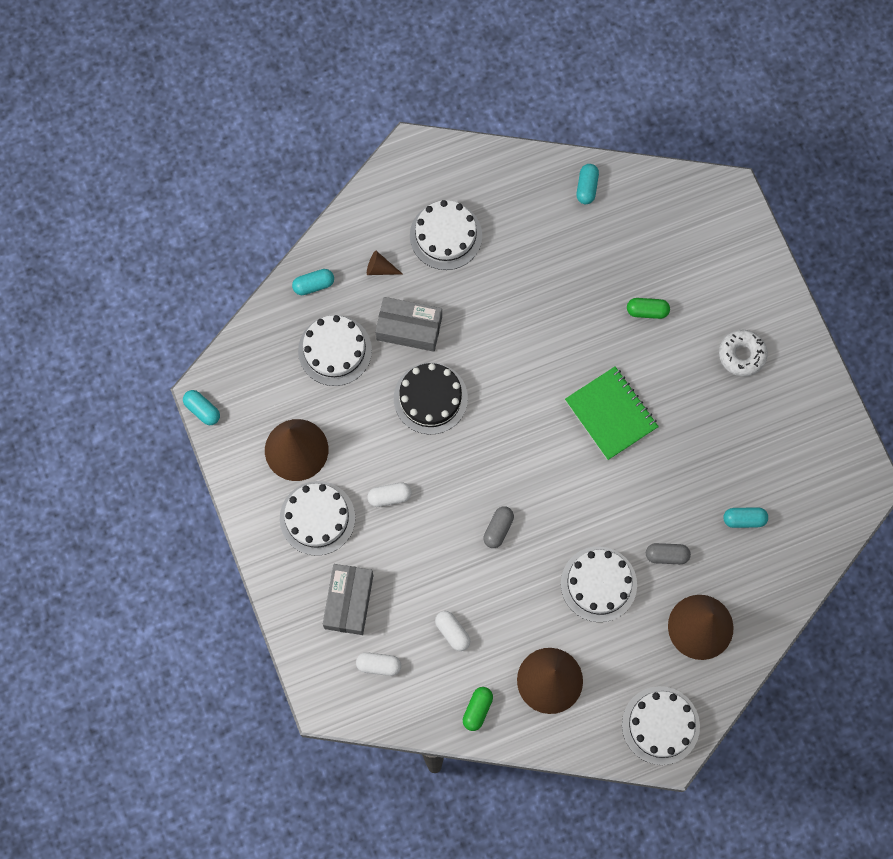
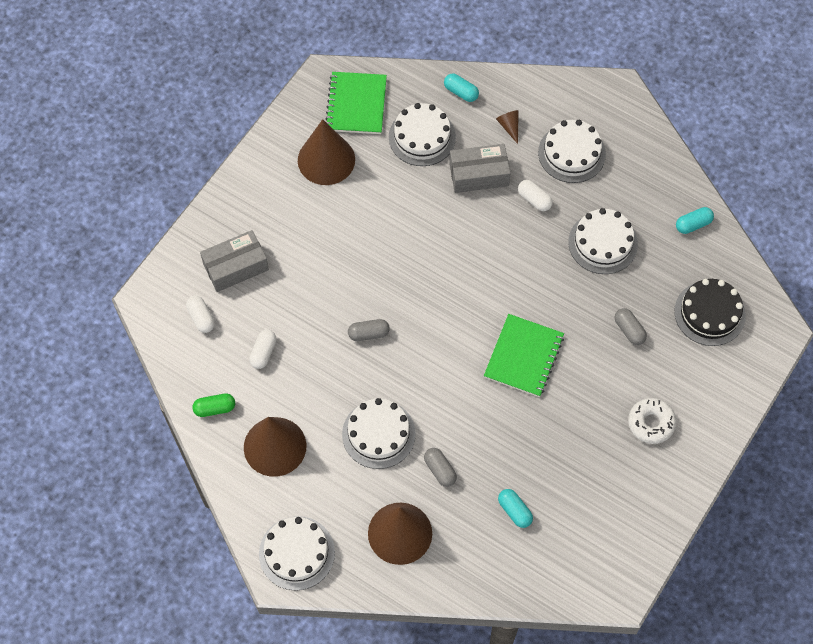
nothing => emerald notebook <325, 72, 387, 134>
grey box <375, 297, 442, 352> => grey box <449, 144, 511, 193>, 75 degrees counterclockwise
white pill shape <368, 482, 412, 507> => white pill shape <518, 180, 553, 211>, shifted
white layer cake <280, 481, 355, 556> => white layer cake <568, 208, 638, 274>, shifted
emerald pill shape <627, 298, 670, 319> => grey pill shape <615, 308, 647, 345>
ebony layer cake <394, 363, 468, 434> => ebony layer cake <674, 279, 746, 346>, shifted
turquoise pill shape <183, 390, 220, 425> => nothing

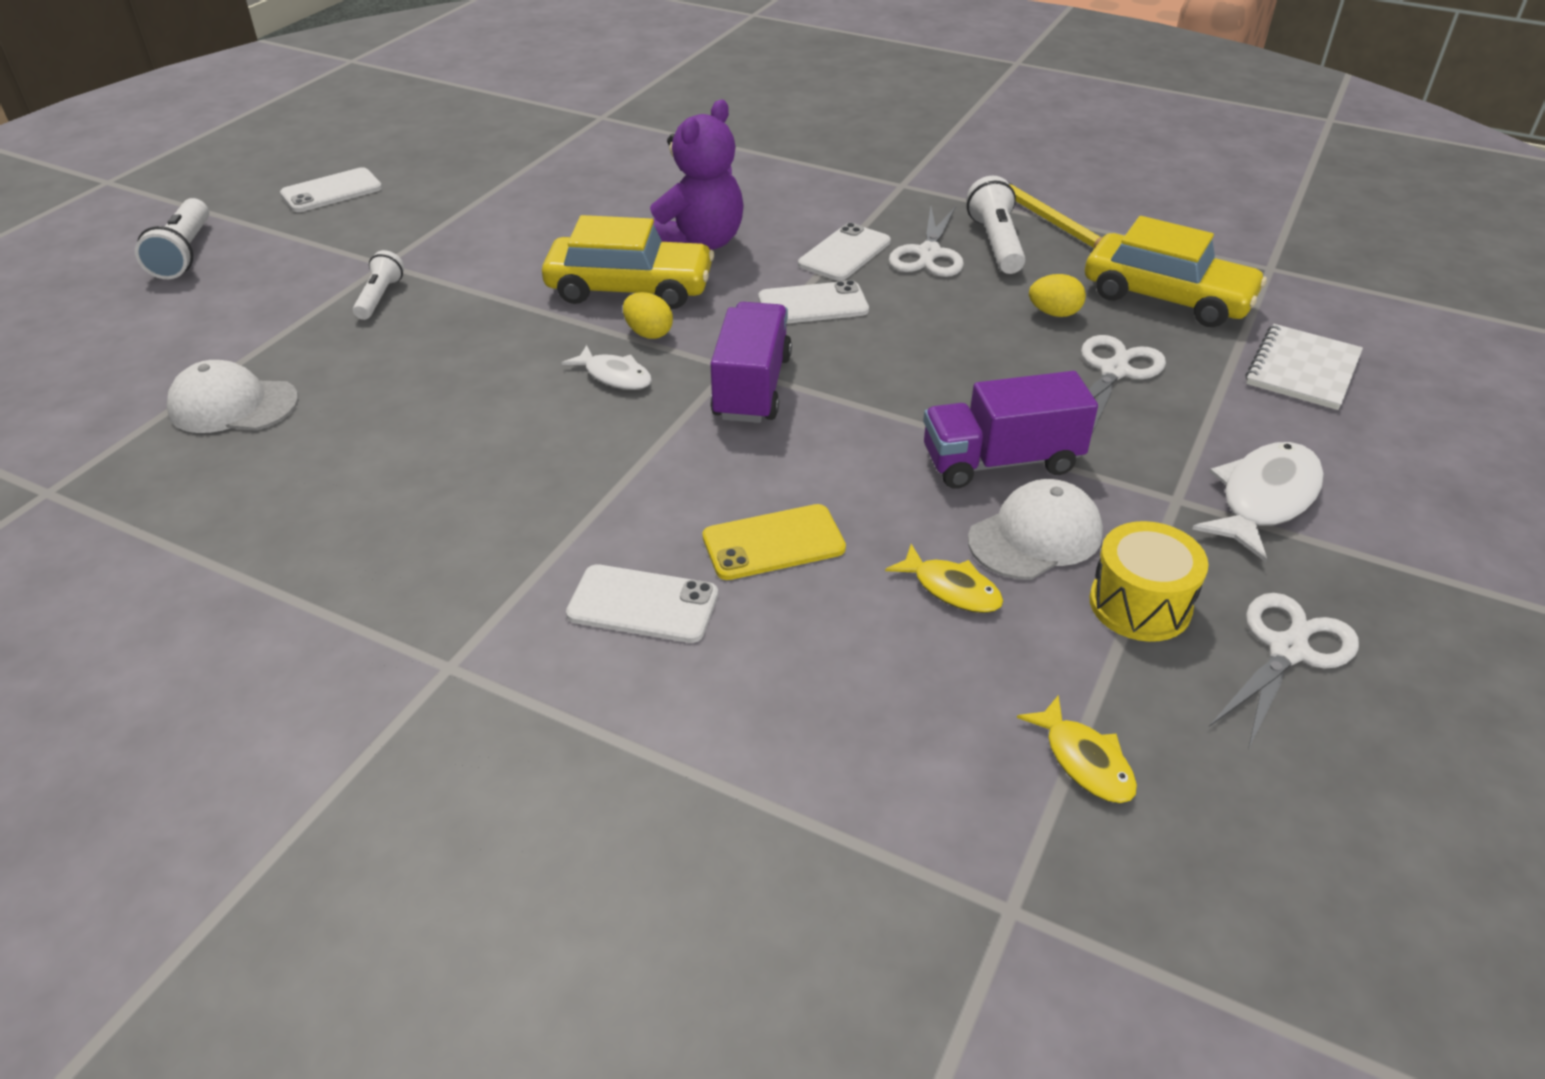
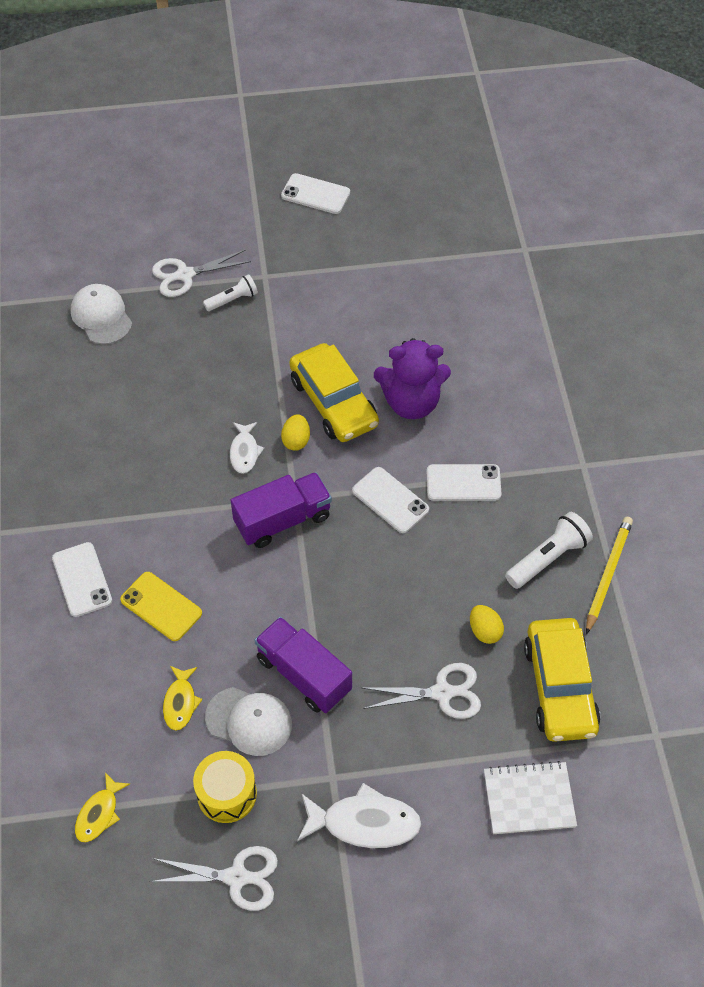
white pair of scissors <889, 206, 964, 277> => white pair of scissors <152, 250, 251, 297>, shifted
white torch <135, 198, 209, 279> => nothing

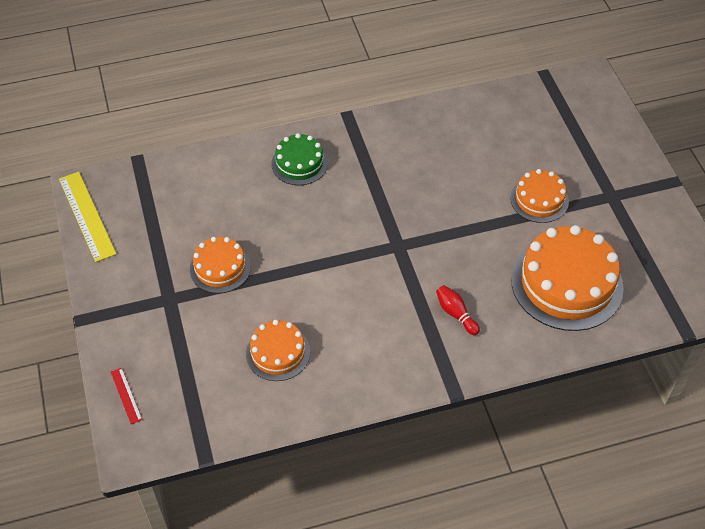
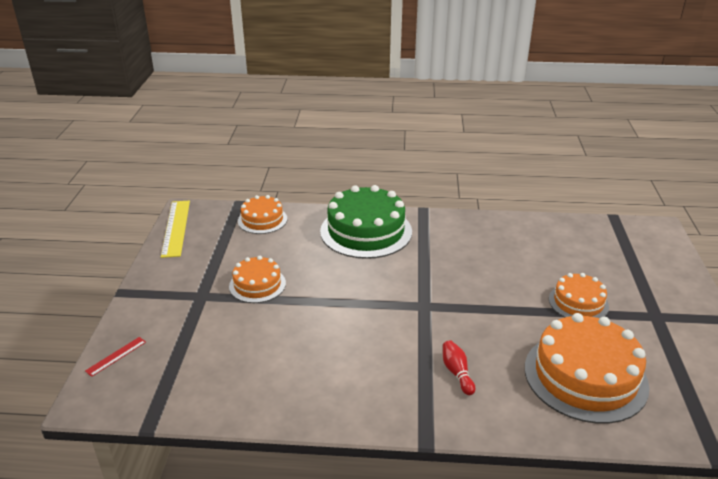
scarlet measuring stick <111, 368, 143, 424> => scarlet measuring stick <85, 337, 146, 377>, 45 degrees clockwise
orange-coloured layer cake <246, 320, 310, 381> => orange-coloured layer cake <238, 195, 287, 234>, shifted
emerald layer cake <271, 133, 328, 185> => emerald layer cake <320, 185, 412, 259>, x1.81

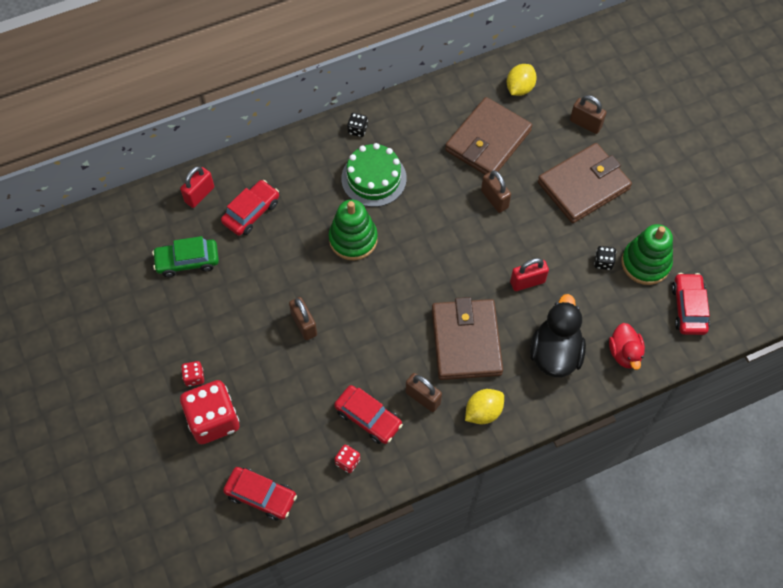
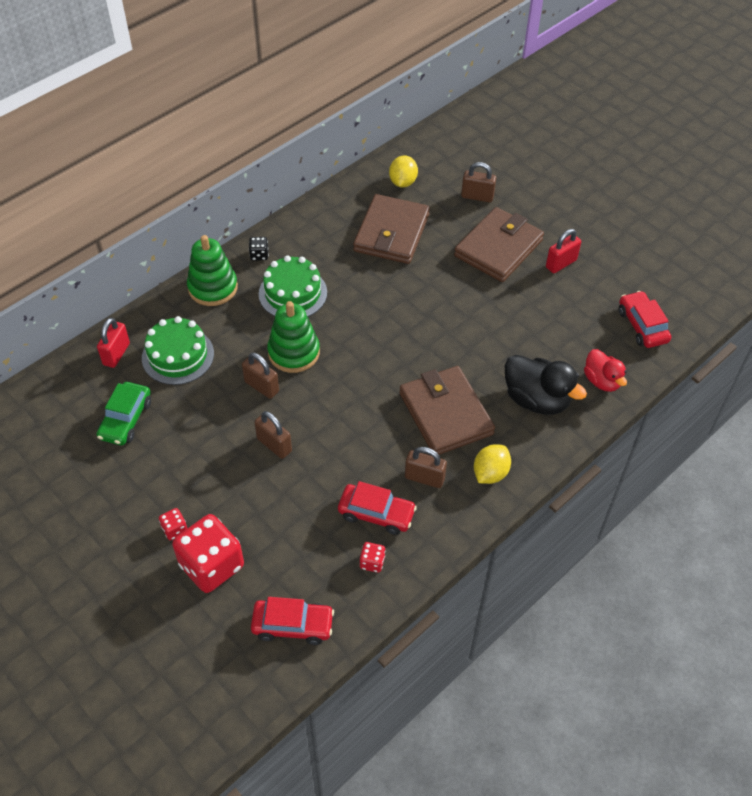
emerald toy car <152, 236, 219, 277> => emerald toy car <97, 382, 151, 445>, 45 degrees counterclockwise
scarlet toy car <221, 180, 279, 236> => emerald layer cake <142, 316, 214, 385>
emerald stacking toy <621, 224, 673, 285> => emerald stacking toy <187, 235, 238, 306>, shifted
brown small lock <481, 170, 511, 213> => brown small lock <242, 353, 279, 399>, shifted
ebony duck <530, 294, 586, 378> => ebony duck <505, 355, 587, 415>, 135 degrees clockwise
scarlet small lock <510, 258, 549, 291> => scarlet small lock <546, 229, 581, 273>, shifted
ebony game die <594, 246, 616, 270> => nothing

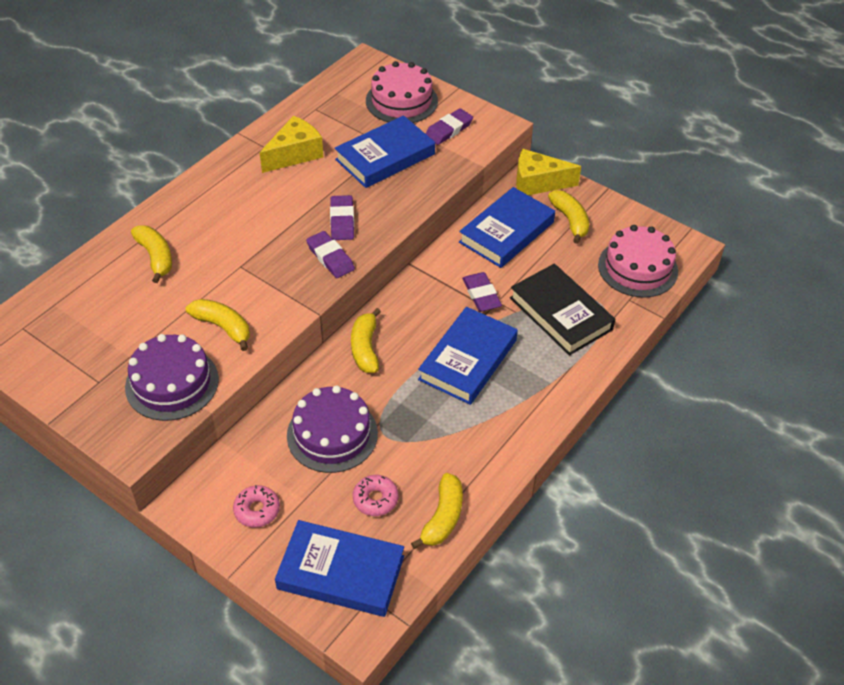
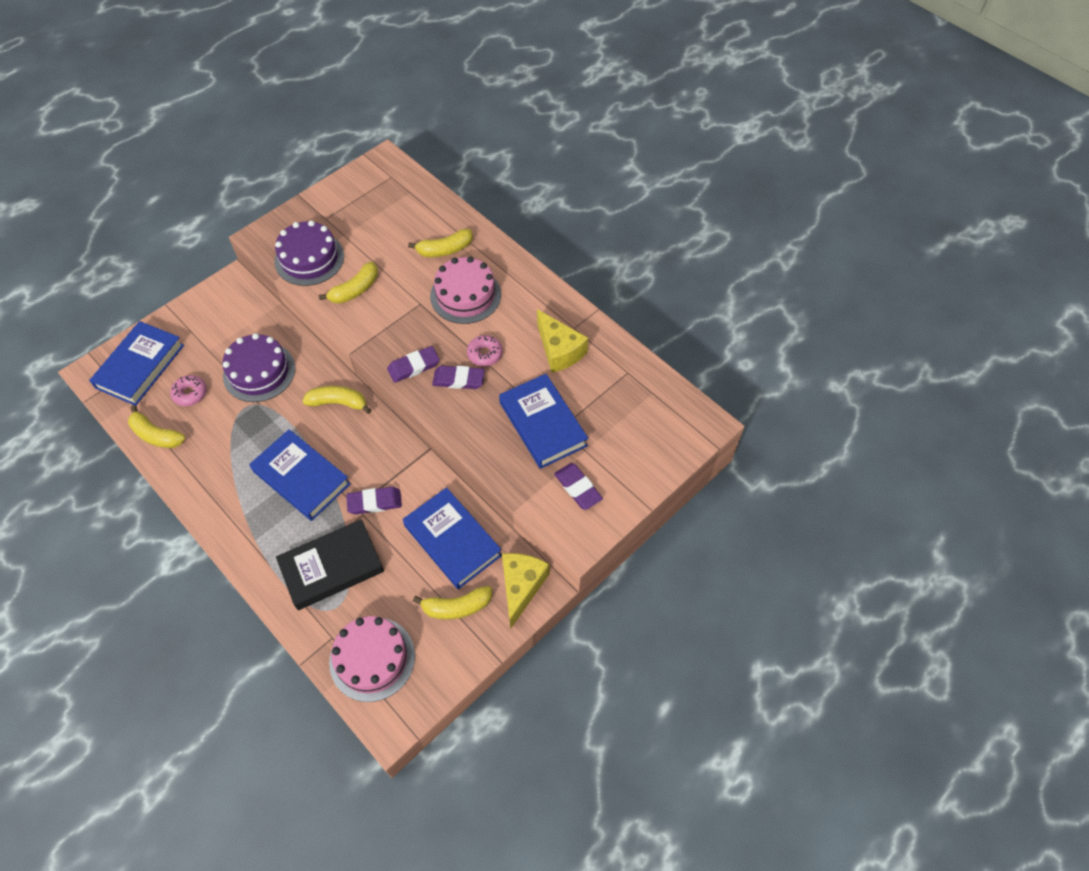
rosy layer cake <366, 61, 438, 123> => rosy layer cake <430, 256, 501, 324>, shifted
rosy donut <233, 485, 280, 527> => rosy donut <467, 335, 503, 366>, shifted

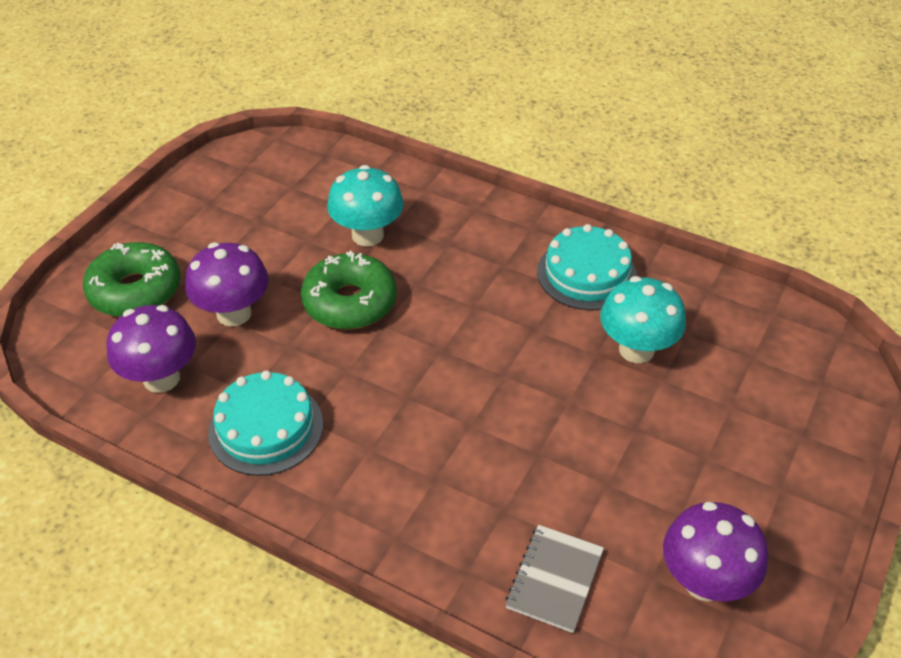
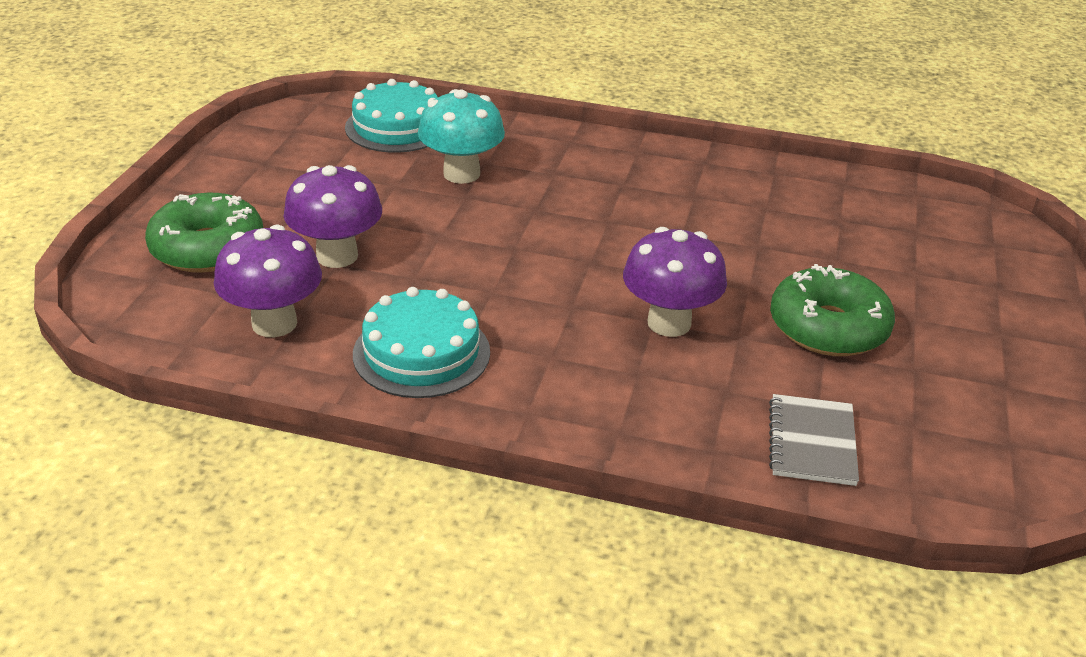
turquoise layer cake <537, 224, 637, 310> => turquoise layer cake <345, 79, 438, 153>, shifted
purple fungus <663, 501, 768, 602> => purple fungus <623, 227, 727, 337>, shifted
emerald donut <301, 251, 397, 329> => emerald donut <770, 264, 895, 356>, shifted
turquoise fungus <600, 276, 686, 363> => nothing

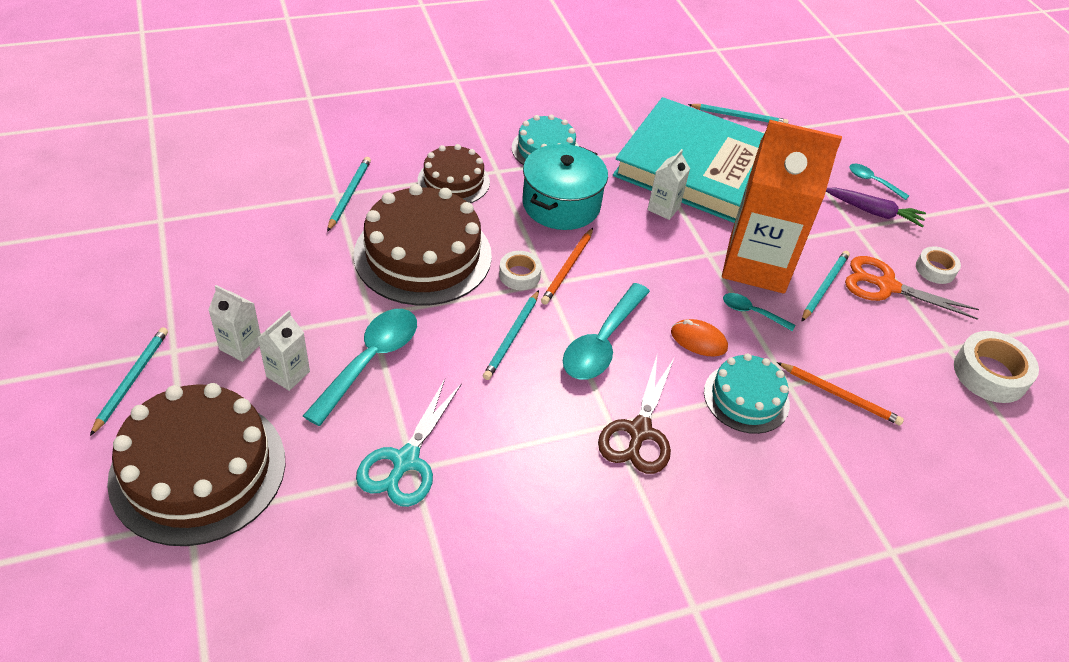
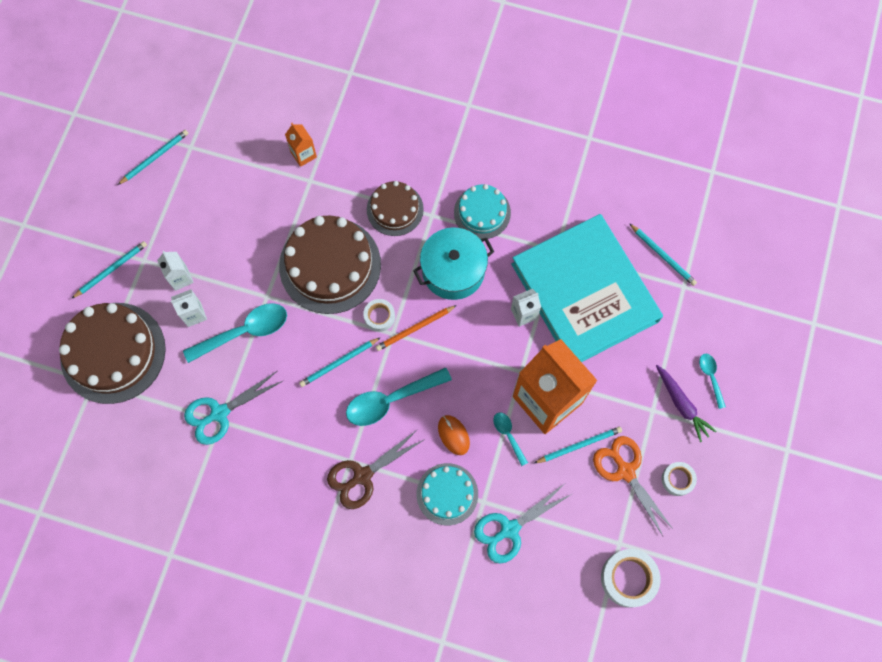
turquoise pencil <327, 157, 371, 232> => turquoise pencil <118, 130, 189, 185>, shifted
nothing => orange-coloured carton <285, 123, 317, 167>
orange-coloured pencil <777, 362, 904, 426> => turquoise pair of scissors <474, 484, 572, 563>

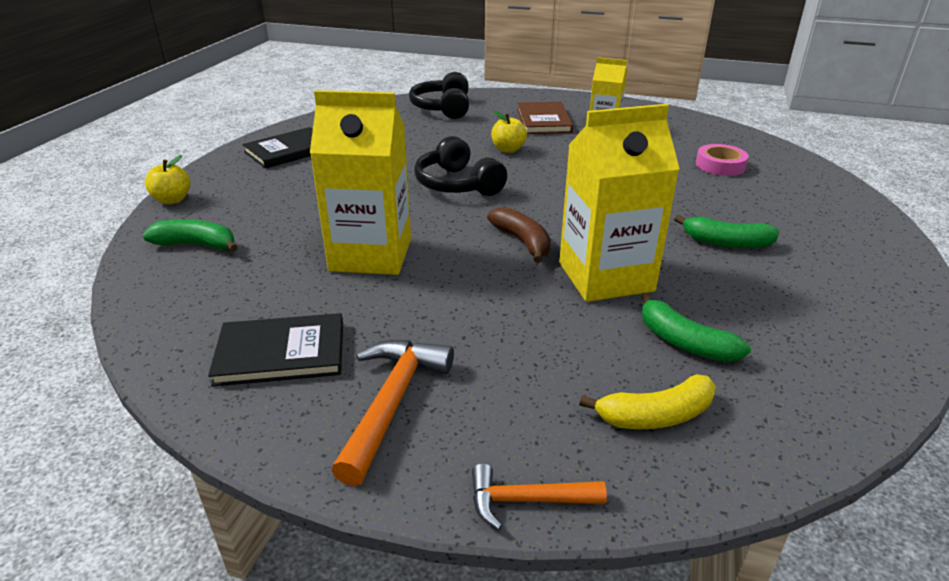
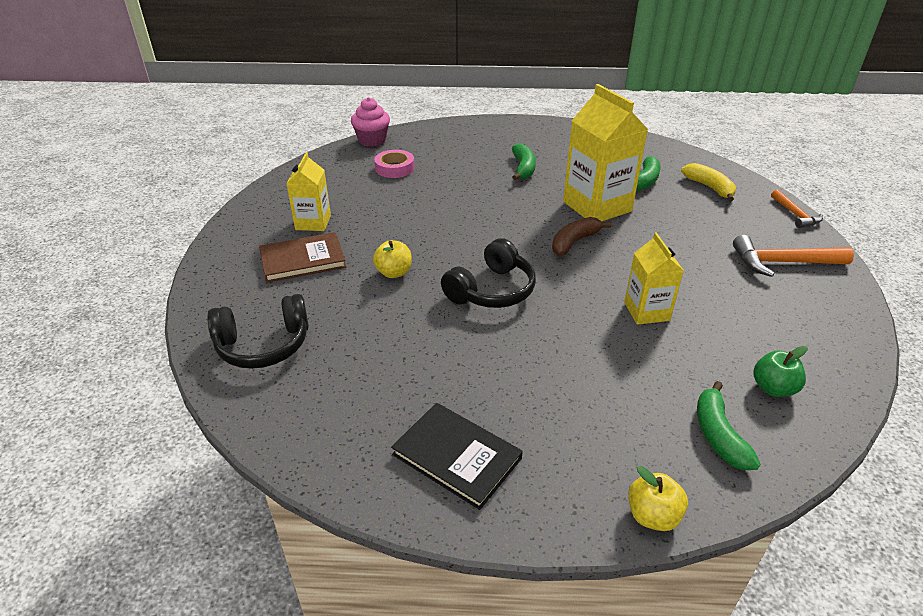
nothing => rosy muffin <351, 97, 390, 147>
golden carton <310, 90, 411, 275> => golden carton <624, 232, 684, 325>, x0.58
nothing => emerald toy apple <753, 346, 808, 397>
ebony hardcover <208, 313, 343, 387> => nothing

